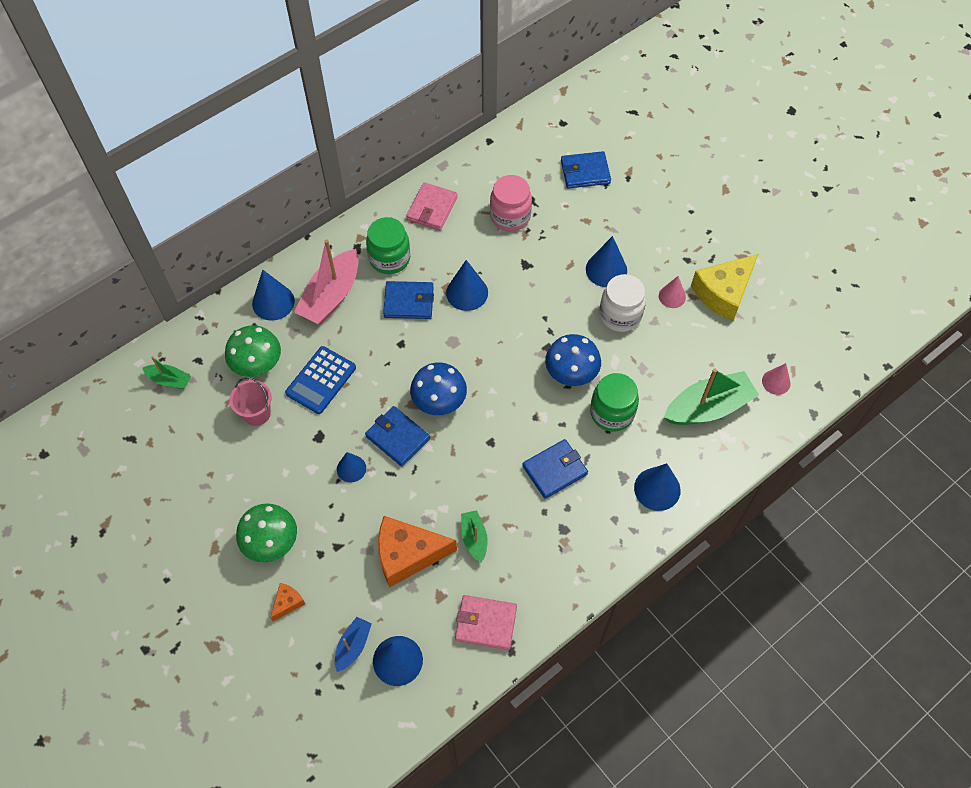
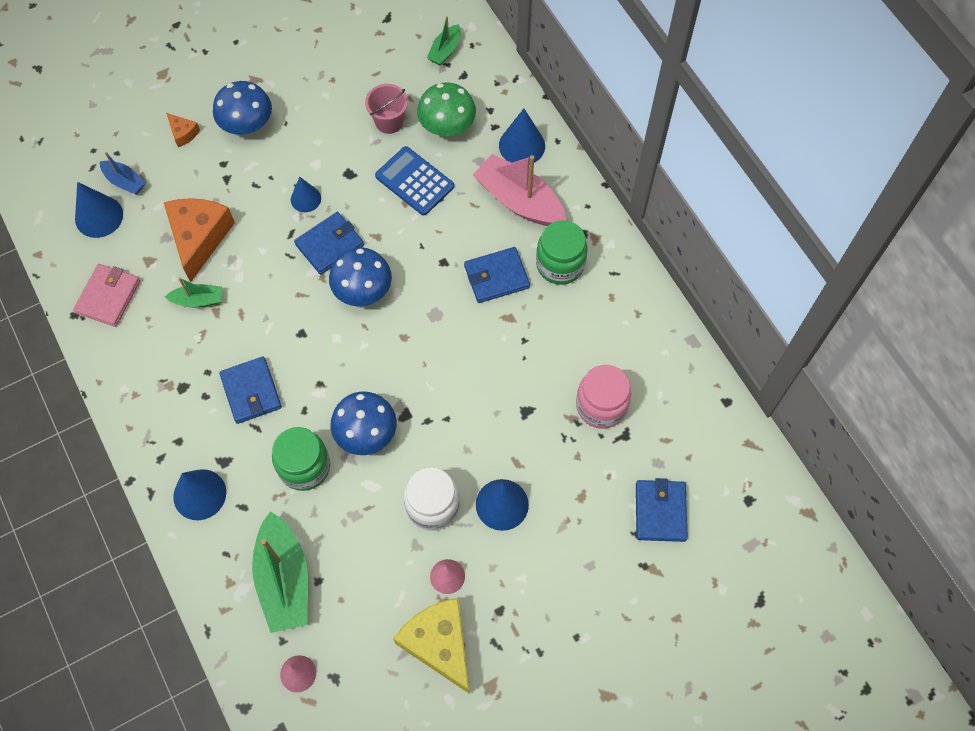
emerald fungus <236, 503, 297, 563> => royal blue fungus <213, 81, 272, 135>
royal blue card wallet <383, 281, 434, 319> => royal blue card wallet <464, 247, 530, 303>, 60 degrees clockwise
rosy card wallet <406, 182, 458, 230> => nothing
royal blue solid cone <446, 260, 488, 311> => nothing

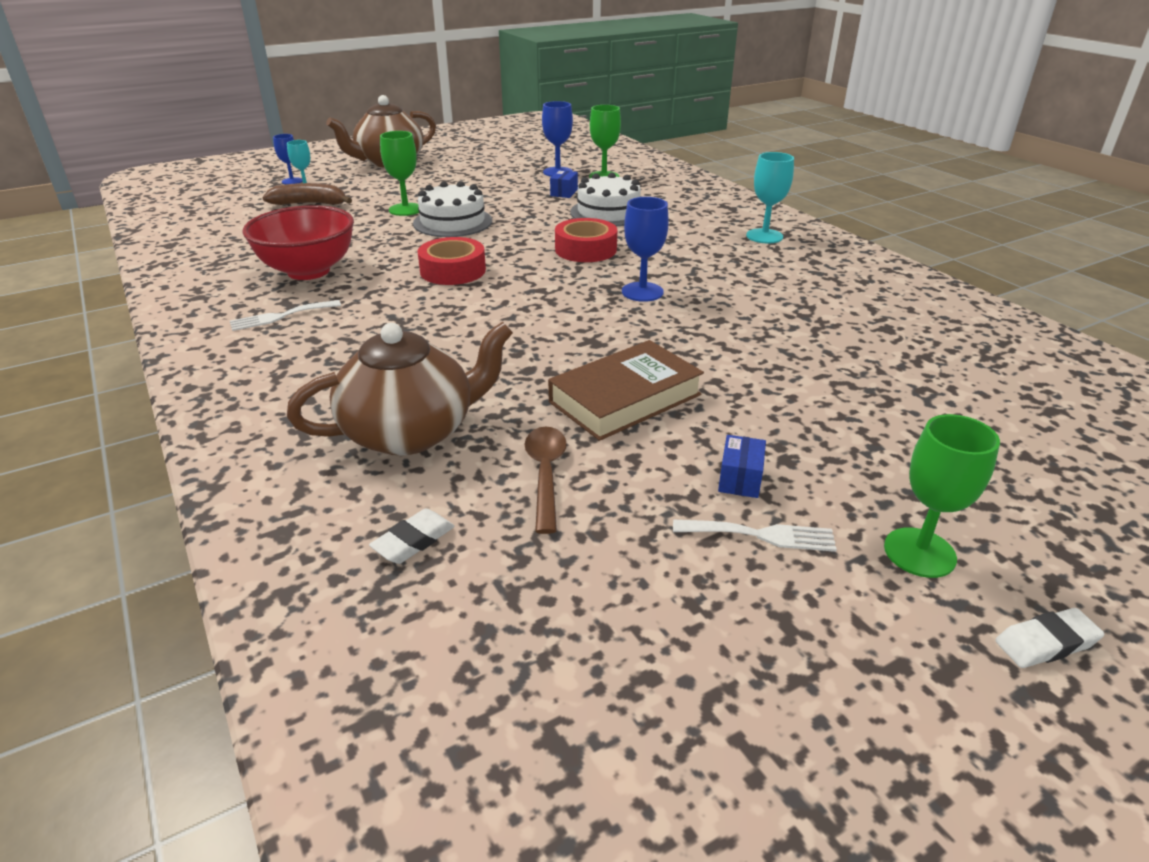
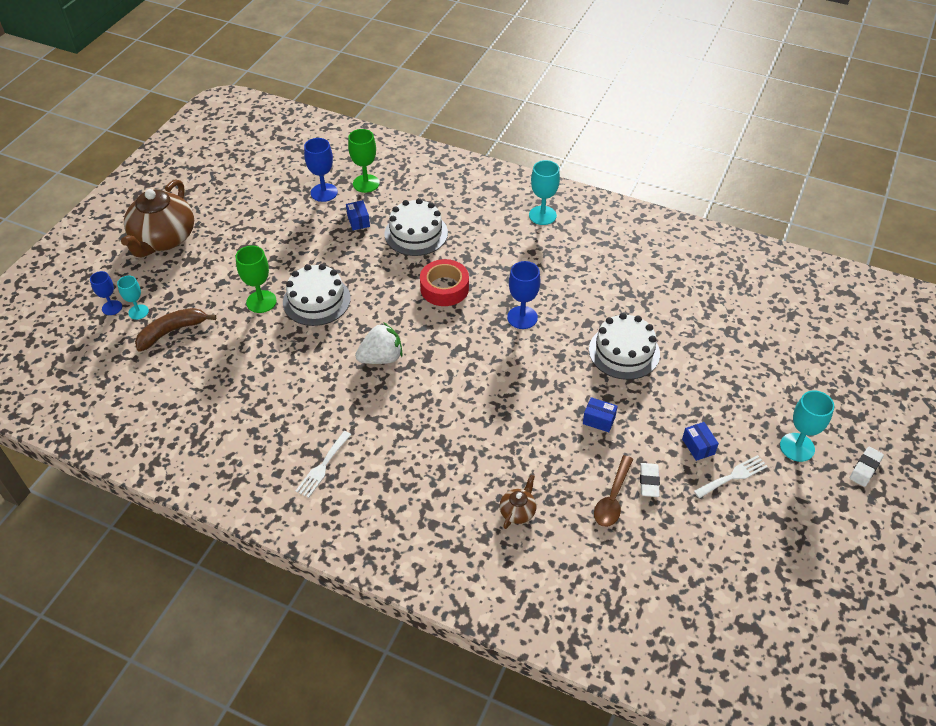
scarlet roll of tape <418, 237, 486, 285> => white toy strawberry <355, 322, 403, 364>
brown teapot <287, 322, 513, 456> => brown teapot <499, 475, 536, 529>, x0.43
brown hardcover <548, 340, 704, 441> => royal blue box <583, 397, 618, 432>
nothing => white layer cake <589, 313, 660, 380>
brown teaspoon <525, 427, 567, 534> => brown teaspoon <594, 455, 633, 527>, 120 degrees counterclockwise
white gum eraser <369, 509, 455, 564> => white gum eraser <640, 463, 660, 497>, shifted
emerald chalice <884, 414, 1000, 578> => turquoise chalice <780, 391, 834, 462>
scarlet bowl <242, 205, 354, 280> => nothing

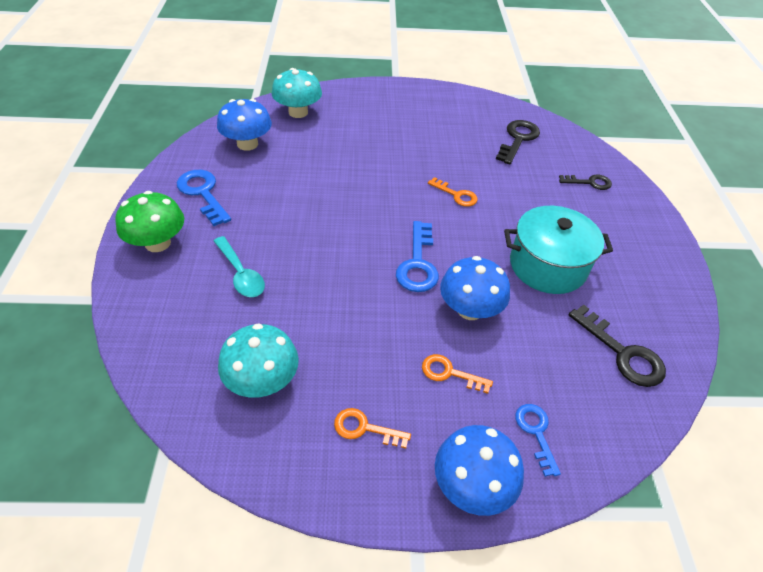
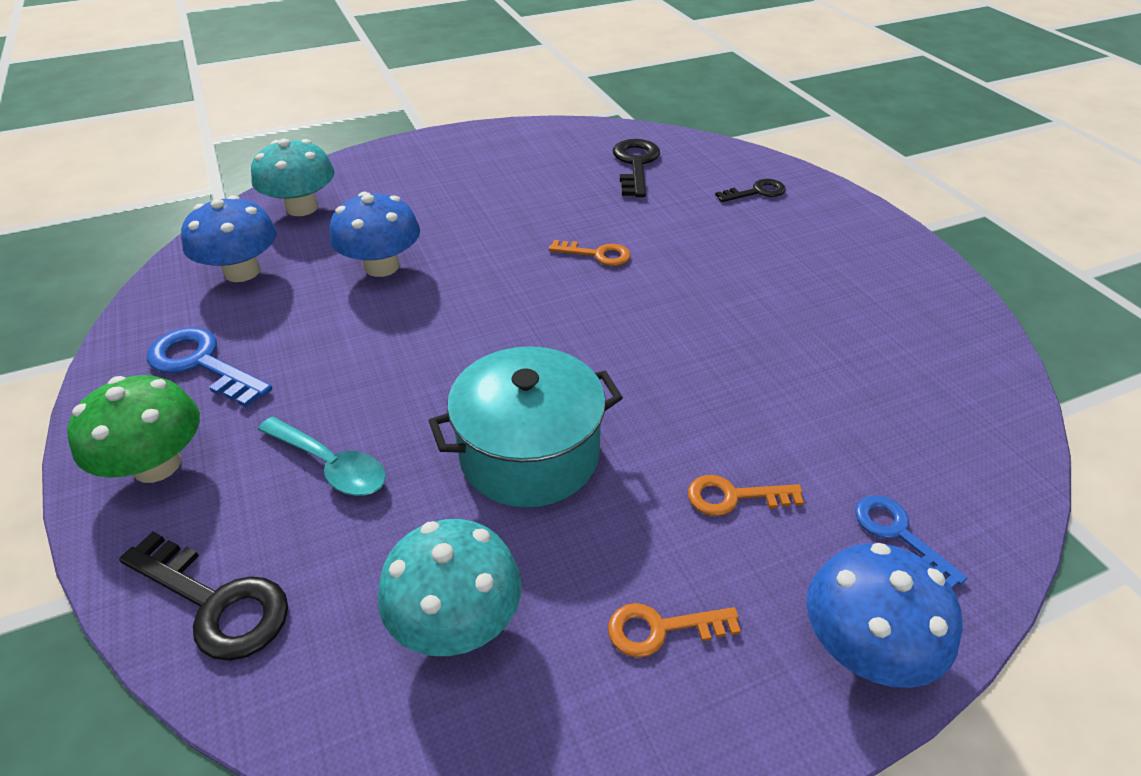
ebony latchkey <569, 305, 666, 387> => ebony latchkey <119, 532, 288, 661>, shifted
royal blue fungus <440, 256, 510, 320> => royal blue fungus <330, 192, 420, 277>, shifted
turquoise pot <504, 206, 613, 294> => turquoise pot <429, 346, 623, 508>, shifted
royal blue latchkey <396, 221, 439, 292> => nothing

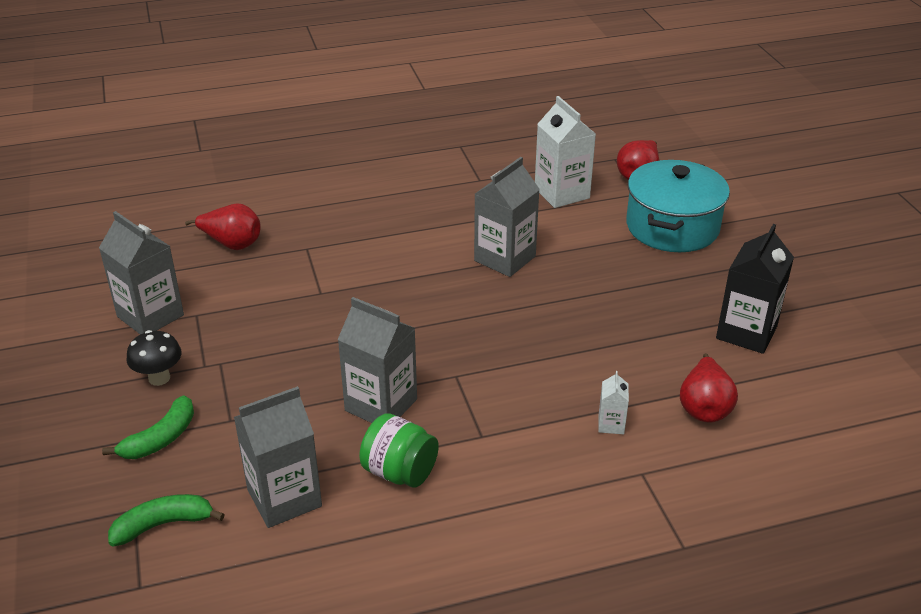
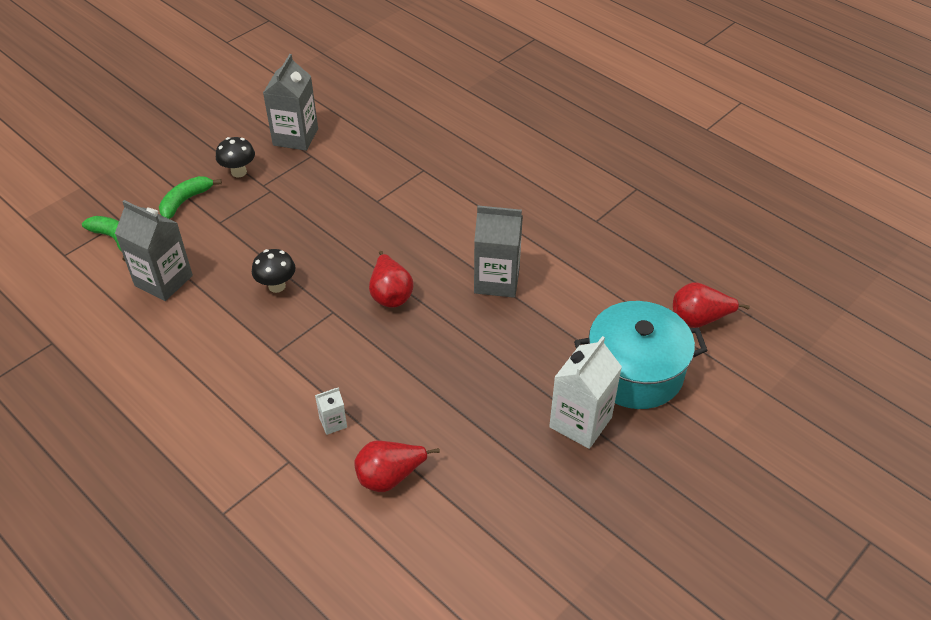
emerald banana fruit <102, 395, 194, 459> => emerald banana fruit <159, 176, 222, 219>, 120 degrees clockwise
grey carton <338, 297, 417, 423> => ebony fungus <252, 249, 296, 293>
scarlet toy pear <185, 203, 261, 250> => scarlet toy pear <369, 251, 414, 308>, shifted
white carton <535, 96, 596, 208> => white carton <549, 336, 622, 449>, shifted
emerald preserve jar <359, 413, 439, 488> => nothing
ebony carton <716, 224, 794, 354> => nothing

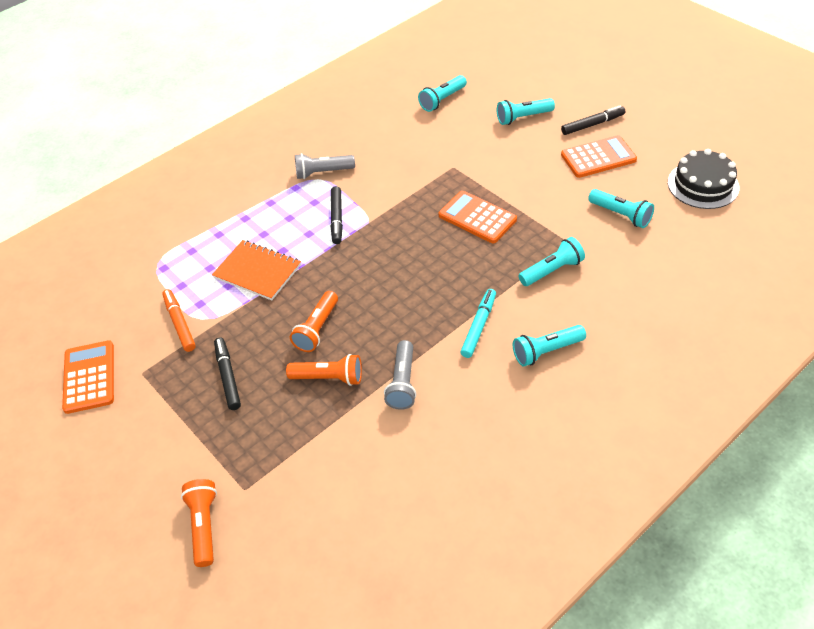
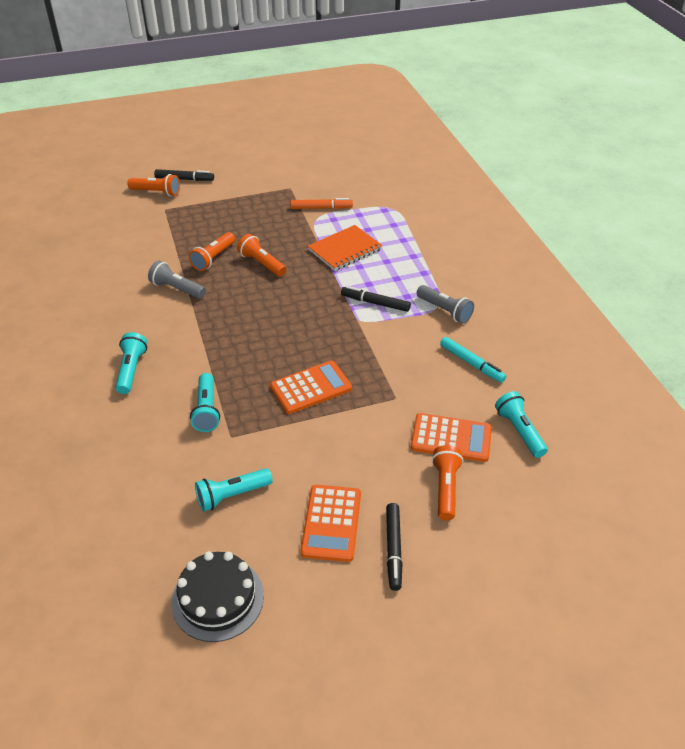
ebony felt pen <214, 338, 241, 410> => ebony felt pen <154, 169, 214, 181>, shifted
orange-coloured calculator <62, 340, 114, 414> => orange-coloured calculator <411, 413, 492, 462>, shifted
grey torch <295, 153, 355, 179> => grey torch <417, 285, 474, 324>, 120 degrees clockwise
turquoise torch <497, 98, 555, 125> => orange-coloured torch <432, 445, 464, 520>
turquoise felt pen <460, 289, 496, 358> => turquoise felt pen <440, 337, 506, 383>, shifted

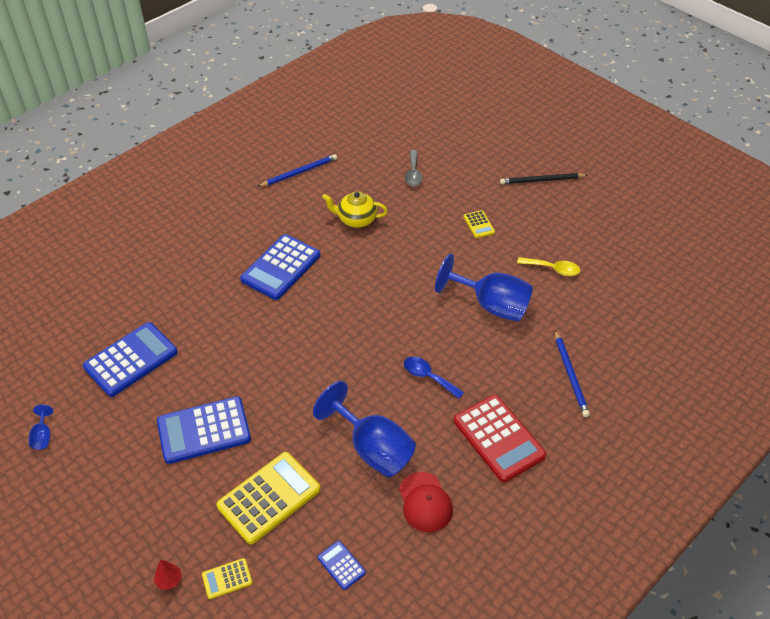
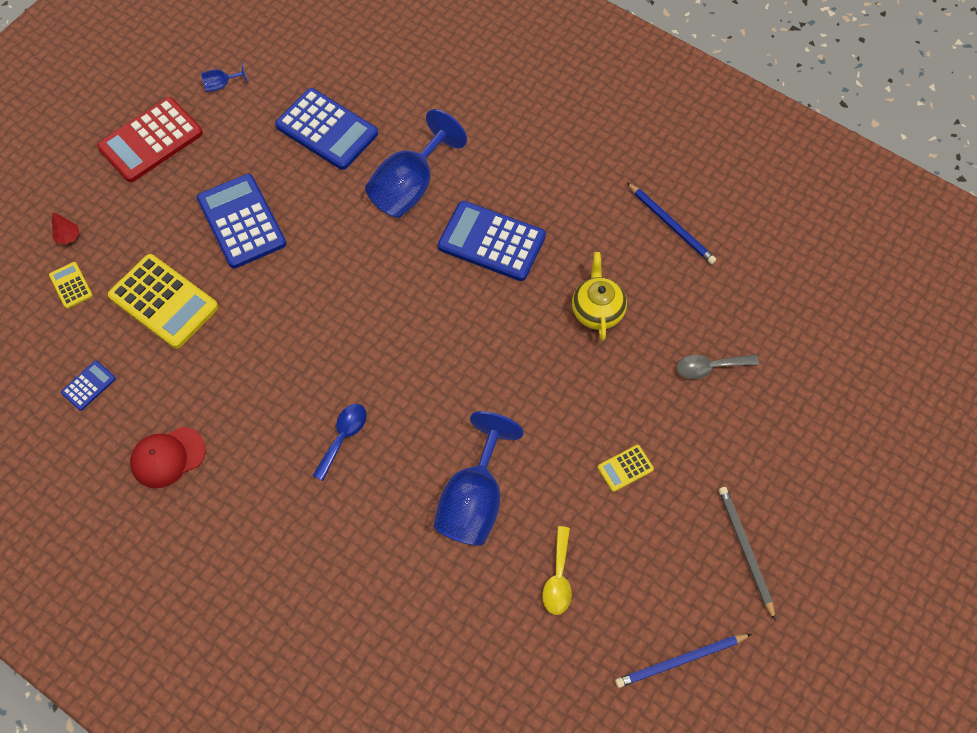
scarlet calculator <454, 395, 546, 482> => scarlet calculator <97, 97, 203, 182>, shifted
royal blue chalice <313, 381, 416, 477> => royal blue chalice <365, 109, 467, 218>, shifted
royal blue pencil <555, 330, 590, 417> => royal blue pencil <615, 634, 751, 688>, shifted
ebony pencil <500, 173, 587, 184> => grey pencil <719, 487, 776, 621>

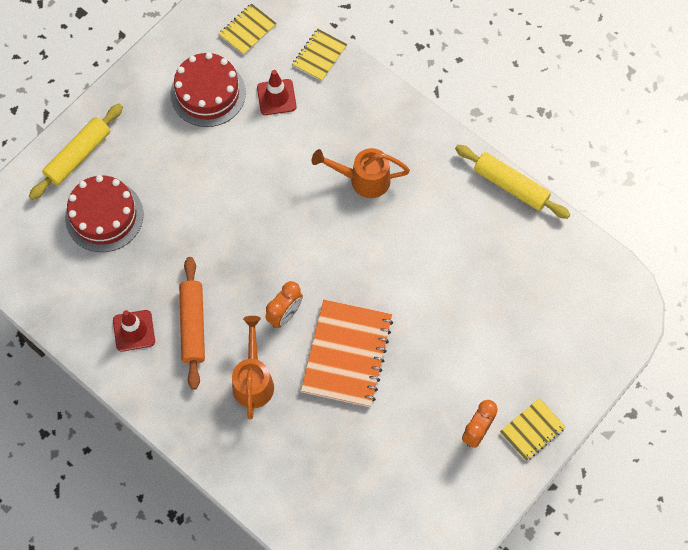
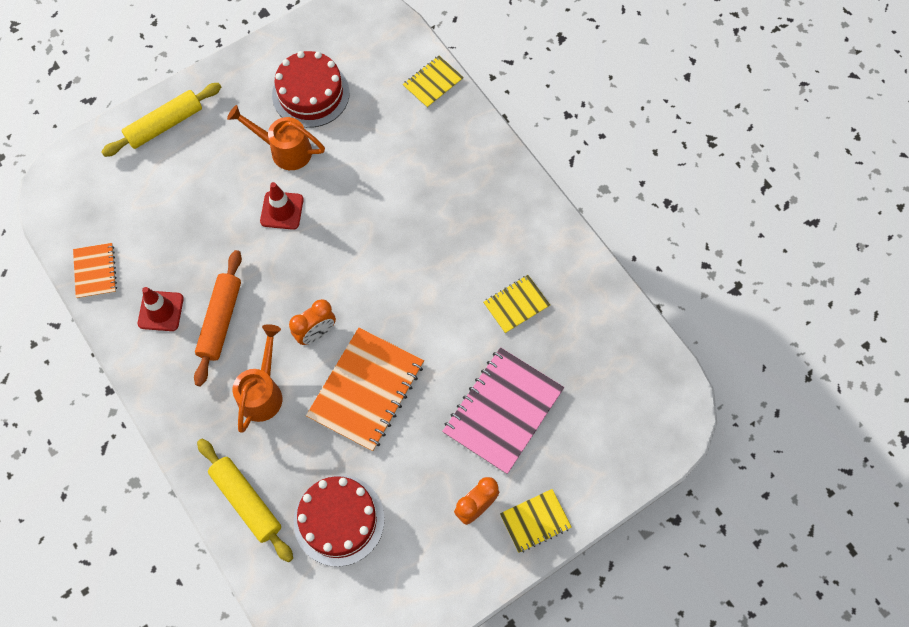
nothing => orange-coloured notebook <73, 243, 117, 299>
golden pastry roller <455, 145, 570, 219> => golden pastry roller <197, 439, 293, 562>, shifted
orange-coloured sprinkling can <312, 148, 410, 198> => orange-coloured sprinkling can <227, 105, 325, 170>, shifted
scarlet road cone <257, 70, 297, 115> => scarlet road cone <260, 182, 304, 230>, shifted
scarlet layer cake <65, 175, 144, 252> => scarlet layer cake <293, 475, 385, 567>, shifted
nothing => rosy notebook <442, 347, 564, 474>
golden notebook <219, 3, 277, 55> => golden notebook <483, 275, 550, 334>, shifted

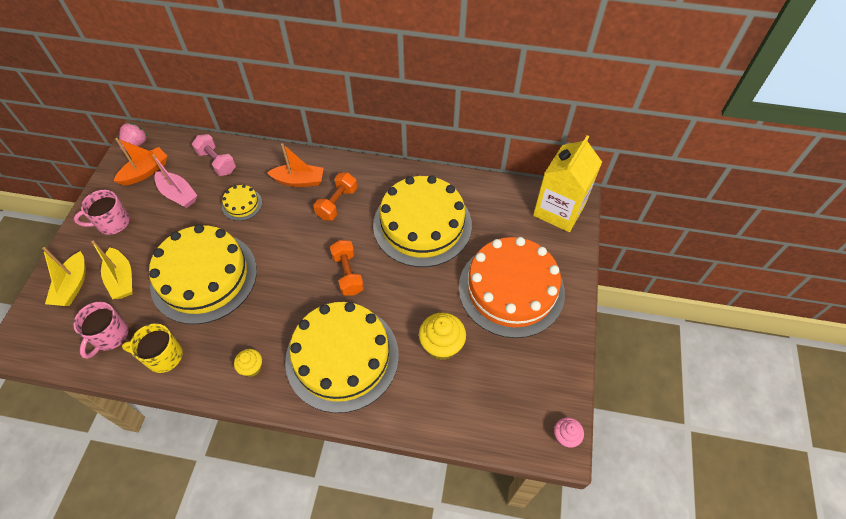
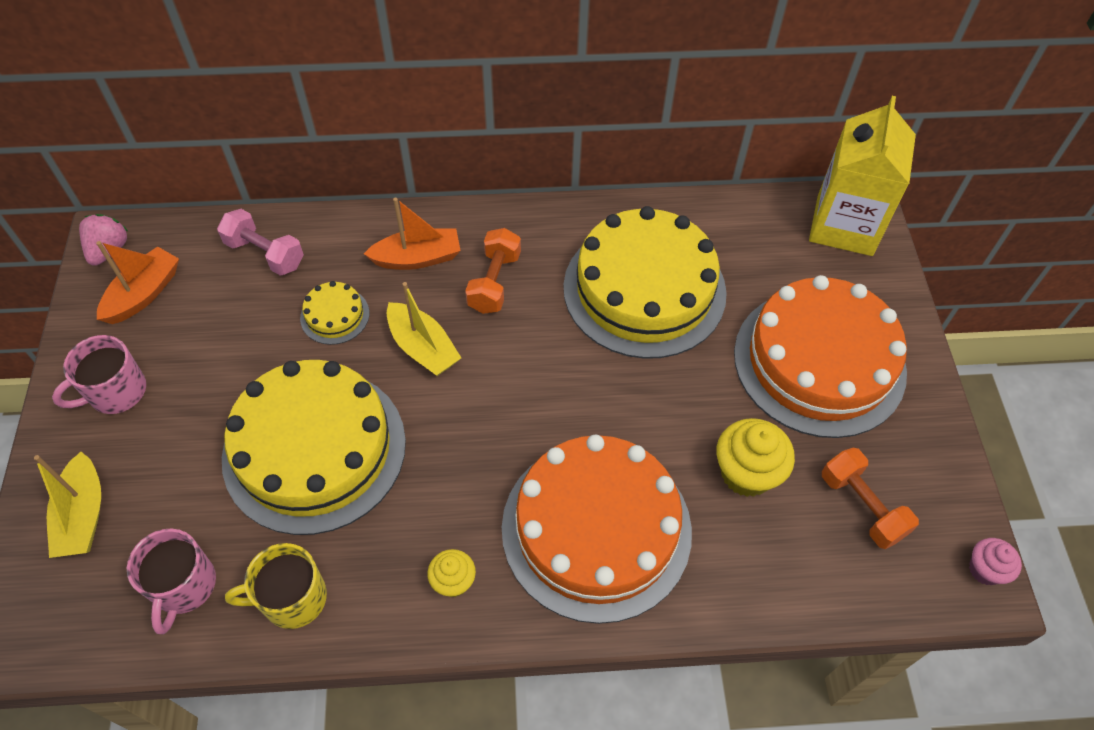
golden boat <91, 241, 132, 299> => golden boat <386, 282, 461, 376>, shifted
golden layer cake <285, 302, 399, 413> => orange-coloured layer cake <502, 435, 692, 624>
orange-coloured dumbbell <330, 240, 364, 296> => orange-coloured dumbbell <822, 448, 919, 549>, shifted
rosy boat <152, 154, 198, 208> => nothing

